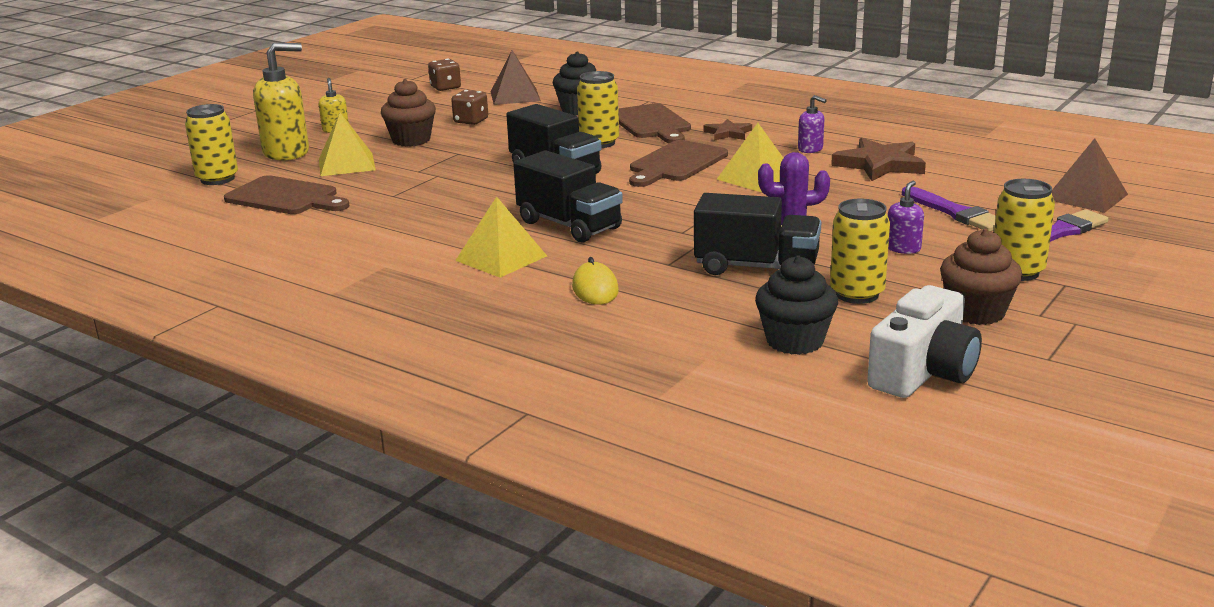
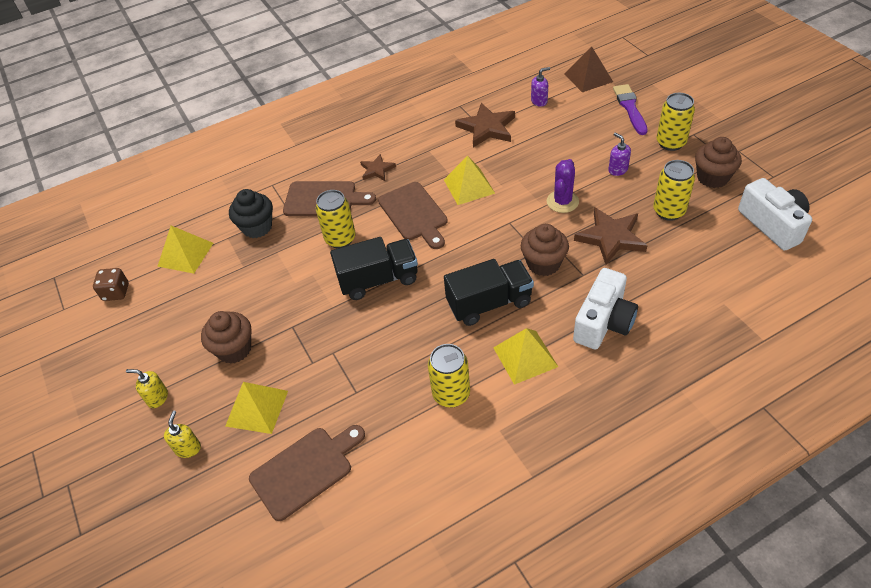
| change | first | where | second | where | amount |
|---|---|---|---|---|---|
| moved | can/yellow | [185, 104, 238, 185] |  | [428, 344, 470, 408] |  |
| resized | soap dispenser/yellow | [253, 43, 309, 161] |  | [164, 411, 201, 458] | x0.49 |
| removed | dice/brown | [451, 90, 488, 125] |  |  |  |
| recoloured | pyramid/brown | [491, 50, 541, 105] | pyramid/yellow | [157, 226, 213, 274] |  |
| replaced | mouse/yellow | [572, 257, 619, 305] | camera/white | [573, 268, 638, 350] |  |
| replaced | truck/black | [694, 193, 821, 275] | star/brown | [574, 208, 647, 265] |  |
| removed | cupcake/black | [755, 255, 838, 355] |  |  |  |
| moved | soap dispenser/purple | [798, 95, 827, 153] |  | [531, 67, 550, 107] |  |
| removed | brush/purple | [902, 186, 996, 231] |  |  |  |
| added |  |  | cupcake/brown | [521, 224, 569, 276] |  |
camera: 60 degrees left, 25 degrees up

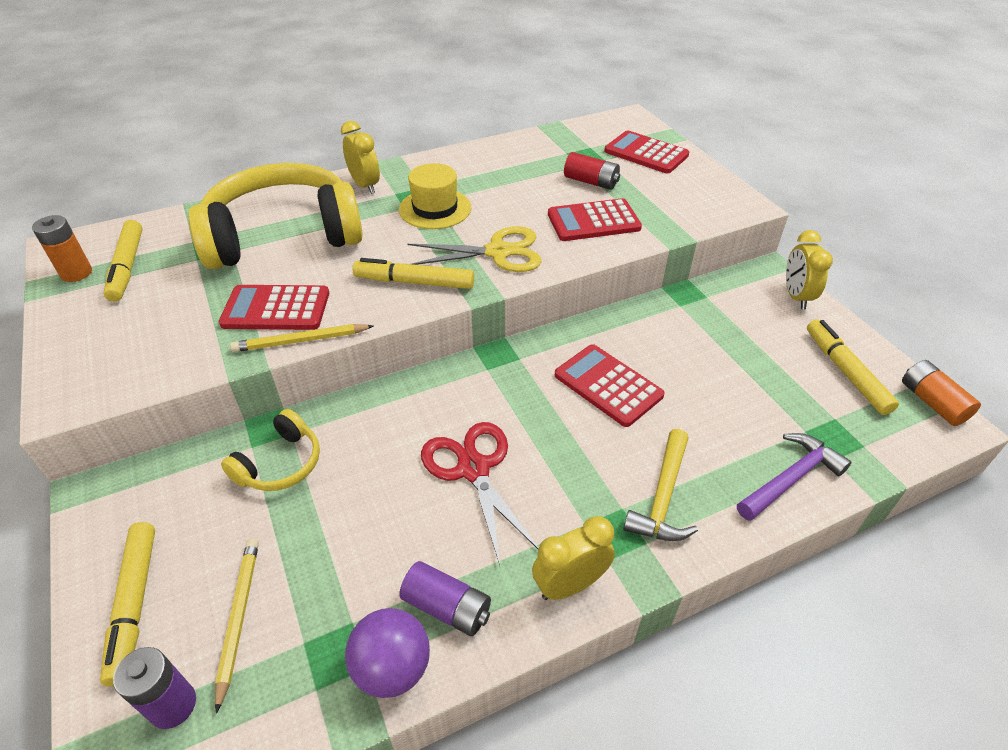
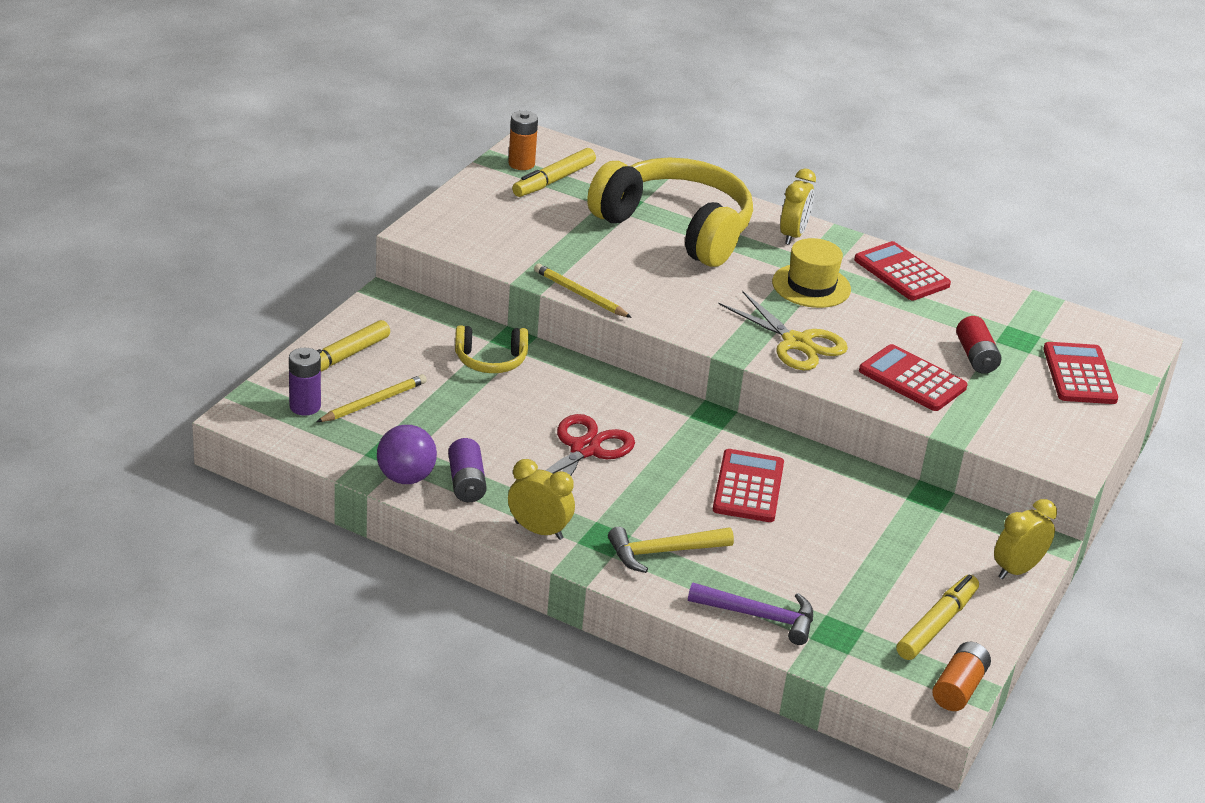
| change | first | where | second | where | amount |
|---|---|---|---|---|---|
| moved | calculator/red | [219, 285, 329, 330] |  | [854, 241, 951, 301] |  |
| removed | marker/yellow | [353, 258, 474, 289] |  |  |  |
camera: 50 degrees right, 10 degrees down

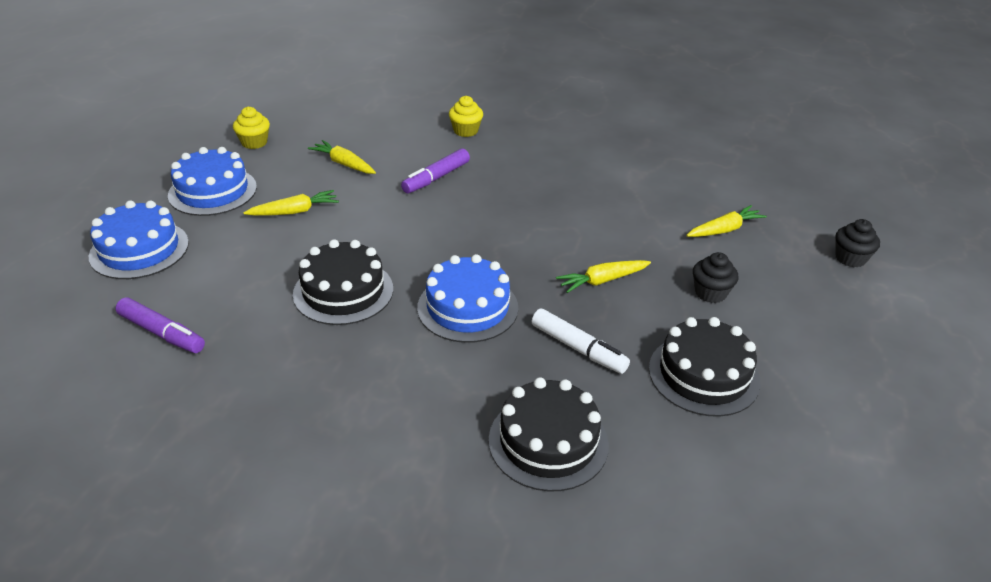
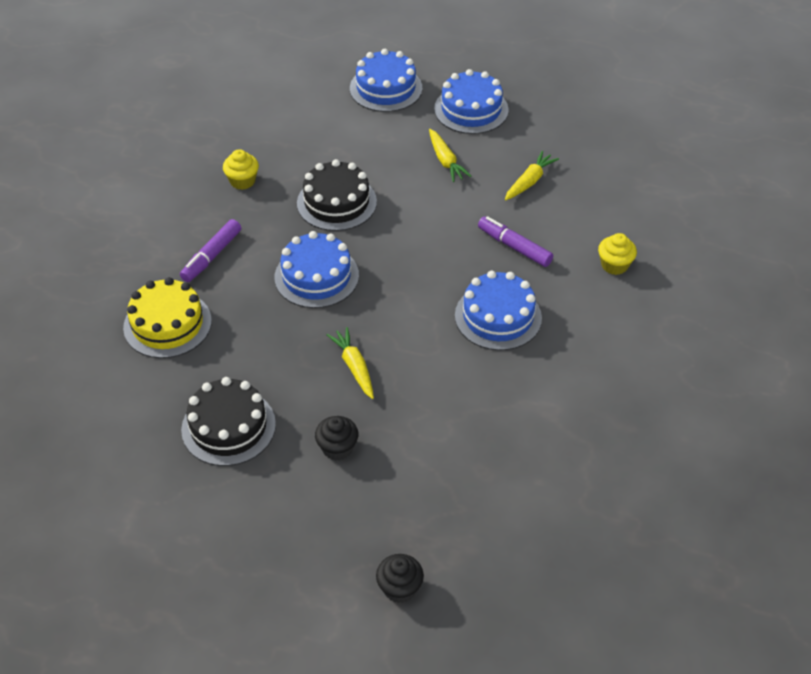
| change | first | where | second | where | amount |
|---|---|---|---|---|---|
| moved | marker/purple | [116, 298, 205, 353] |  | [180, 219, 241, 282] |  |
| moved | cupcake/yellow | [233, 107, 270, 149] |  | [223, 149, 259, 190] |  |
| recoloured | cake/black | [489, 377, 609, 492] | cake/yellow | [123, 277, 212, 358] |  |
| removed | marker/white | [532, 309, 630, 374] |  |  |  |
| removed | carrot/yellow | [686, 205, 767, 237] |  |  |  |
| added |  |  | cake/blue | [455, 271, 542, 351] |  |
camera: 90 degrees right, 10 degrees up

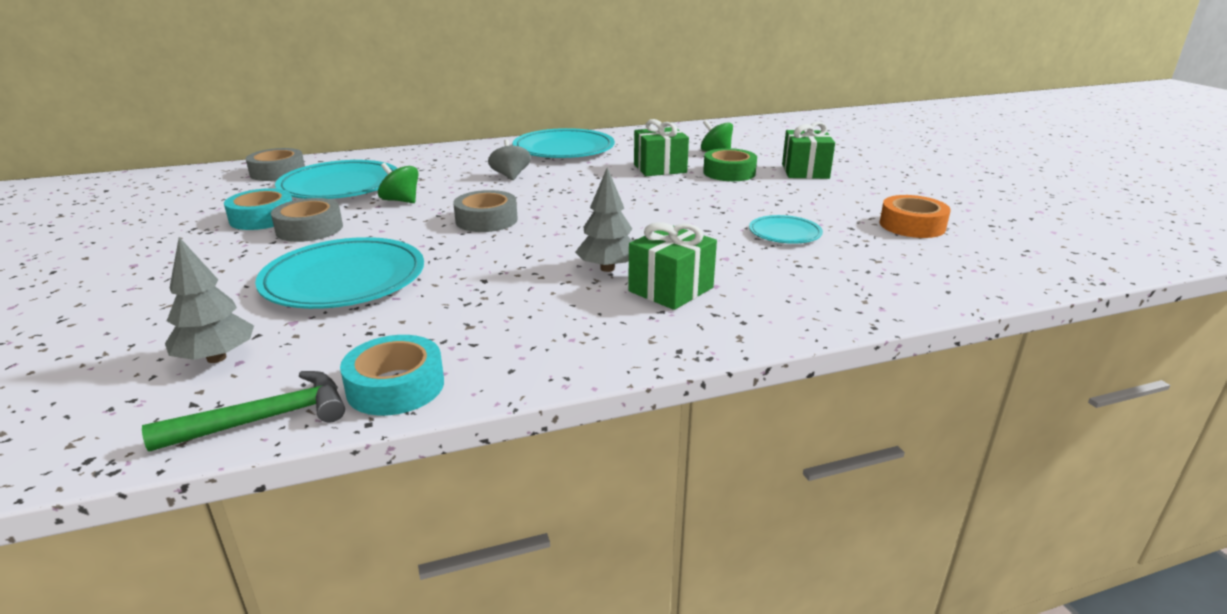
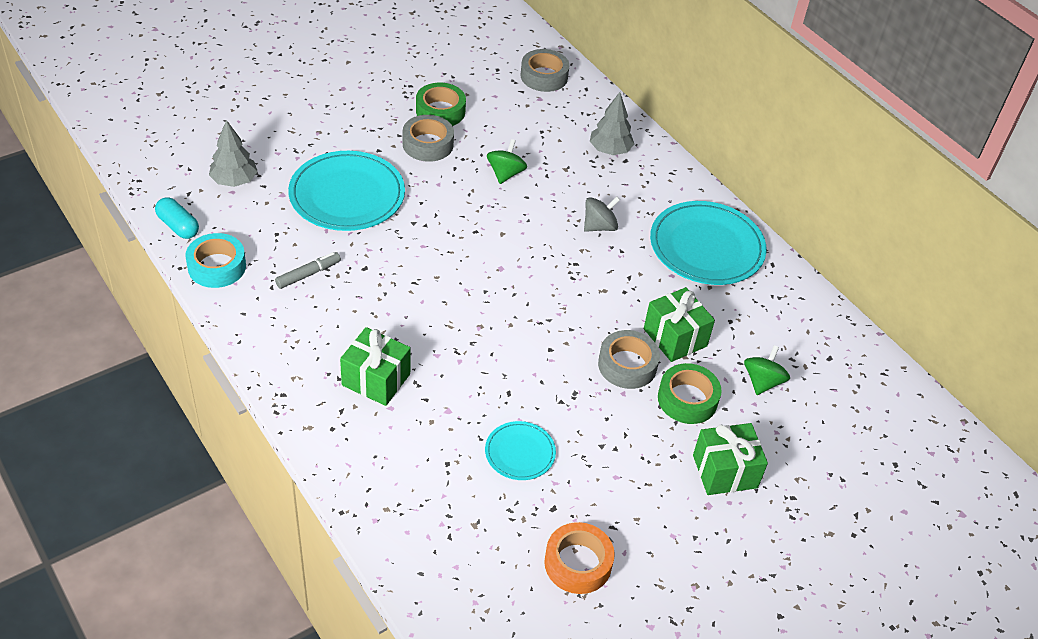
| change | first | where | second | where | amount |
|---|---|---|---|---|---|
| replaced | hammer/green | [142, 371, 345, 452] | capsule/turquoise | [155, 197, 199, 239] |  |
| recoloured | tape/turquoise | [224, 188, 292, 230] | tape/green | [416, 83, 466, 126] |  |
| removed | plate/turquoise | [275, 160, 398, 199] |  |  |  |
| moved | tape/grey | [453, 190, 518, 232] |  | [598, 330, 660, 389] |  |
| moved | tree/grey | [575, 168, 632, 272] |  | [590, 92, 634, 155] |  |
| added |  |  | marker/grey | [275, 252, 341, 289] |  |
camera: 70 degrees right, 20 degrees up

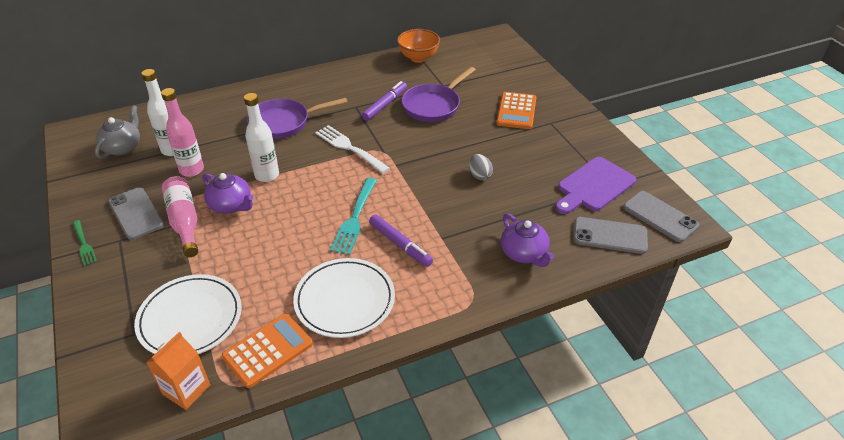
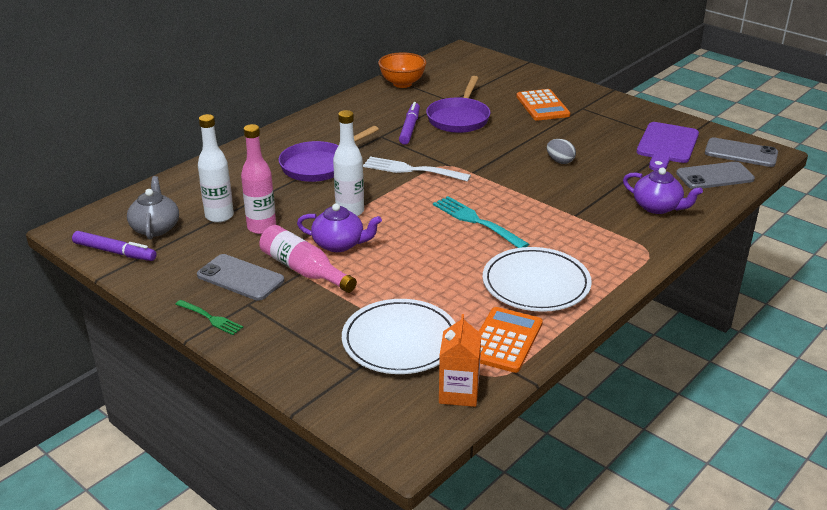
| change | first | where | second | where | amount |
|---|---|---|---|---|---|
| turned | fork/turquoise | [330, 178, 377, 255] |  | [433, 196, 529, 248] | 150 degrees clockwise |
| moved | marker/purple | [369, 215, 433, 267] |  | [72, 231, 156, 261] |  |
camera: 25 degrees left, 10 degrees down

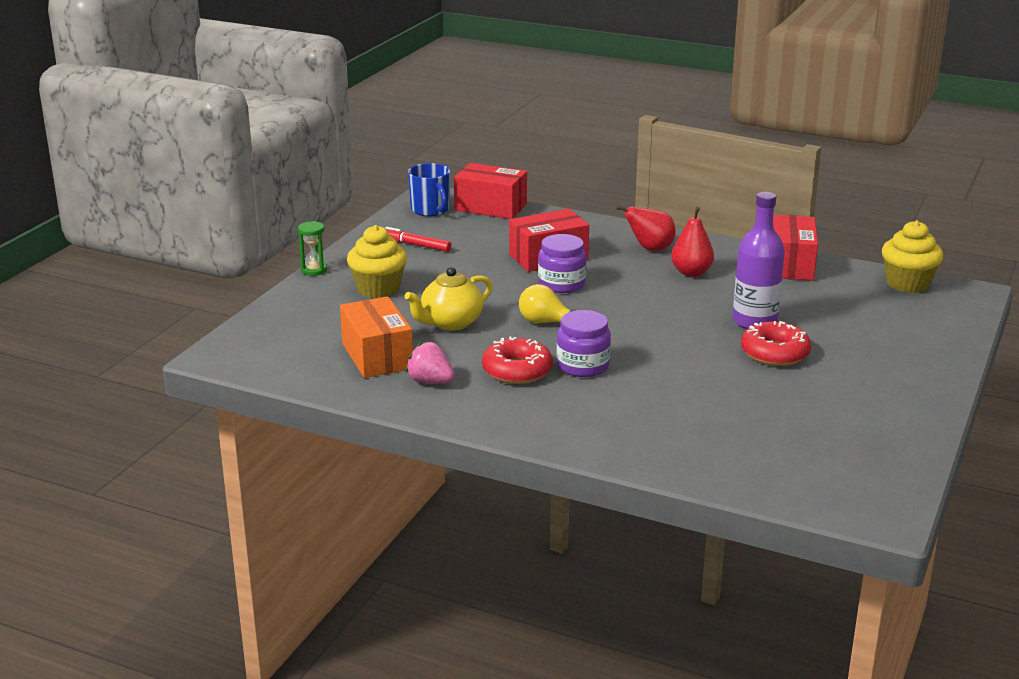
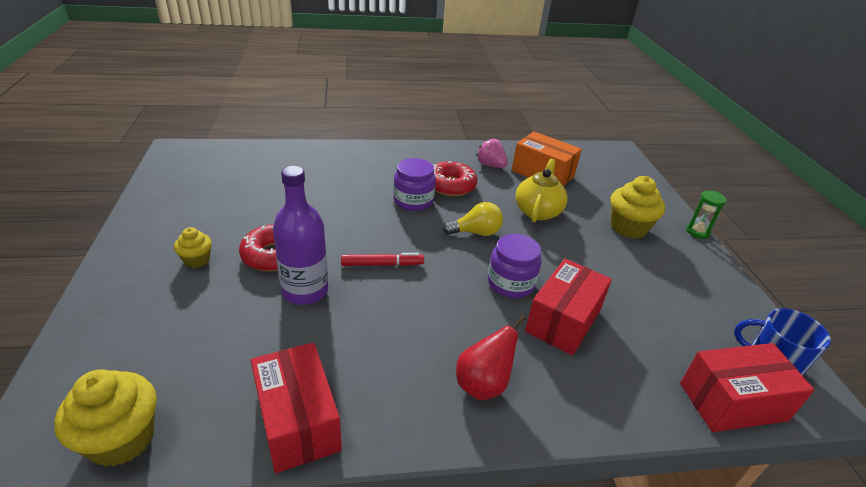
| change | first | where | second | where | amount |
|---|---|---|---|---|---|
| moved | marker/red | [385, 227, 451, 252] |  | [341, 253, 424, 266] |  |
| turned | strawberry/pink | [406, 342, 455, 383] |  | [476, 138, 508, 168] | 135 degrees counterclockwise |
| removed | pear/red | [671, 207, 714, 277] |  |  |  |
| added |  |  | cupcake/yellow | [174, 227, 212, 268] |  |
camera: 145 degrees right, 10 degrees up

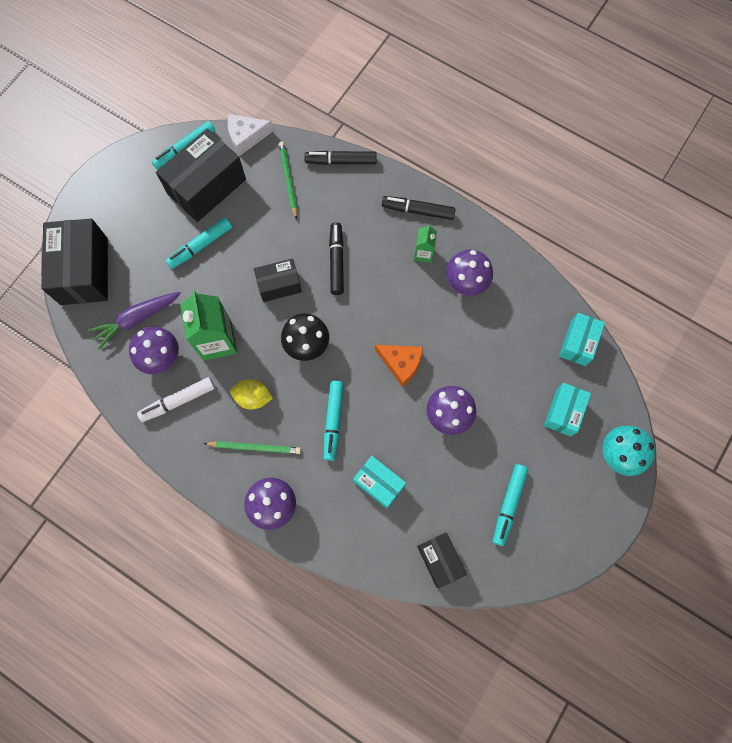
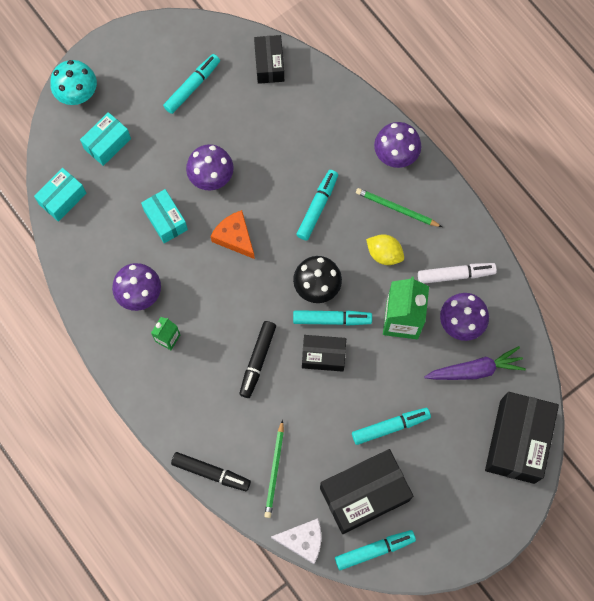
| change | first | where | second | where | amount |
|---|---|---|---|---|---|
| moved | box/turquoise | [353, 456, 406, 508] |  | [141, 189, 188, 243] |  |
| removed | marker/black | [382, 196, 455, 220] |  |  |  |
| added |  |  | marker/turquoise | [293, 310, 372, 326] |  |
camera: 160 degrees left, 0 degrees up

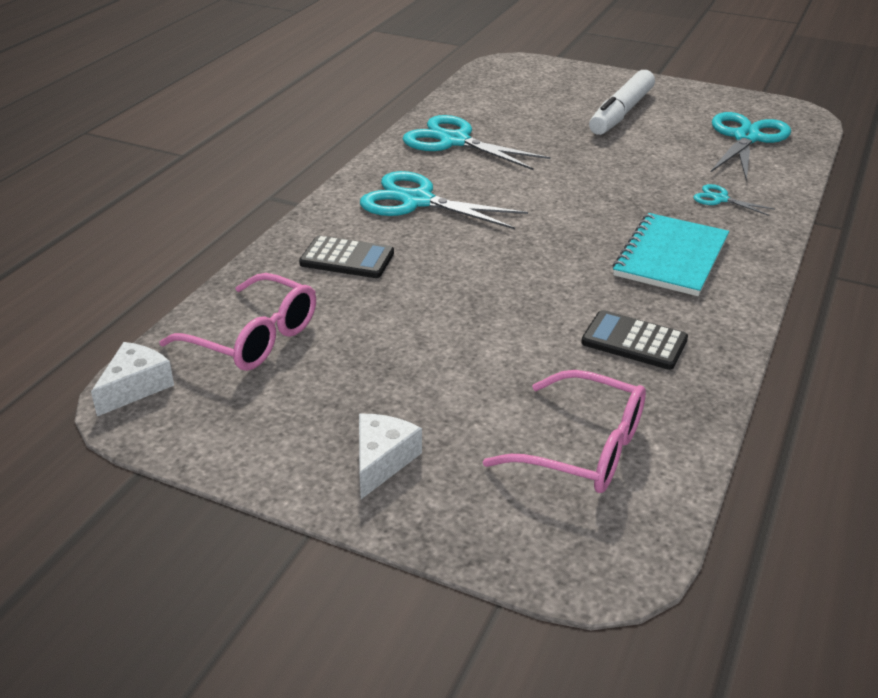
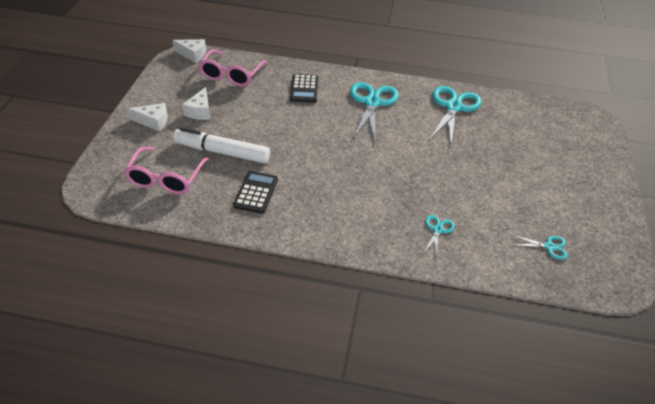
| change | first | where | second | where | amount |
|---|---|---|---|---|---|
| moved | marker/white | [589, 70, 655, 135] |  | [173, 127, 270, 163] |  |
| removed | notebook/turquoise | [612, 213, 729, 296] |  |  |  |
| resized | scissors/turquoise | [710, 112, 791, 181] |  | [512, 235, 568, 260] | x0.48 |
| added |  |  | cheese/white | [182, 87, 210, 120] |  |
camera: 75 degrees right, 10 degrees up

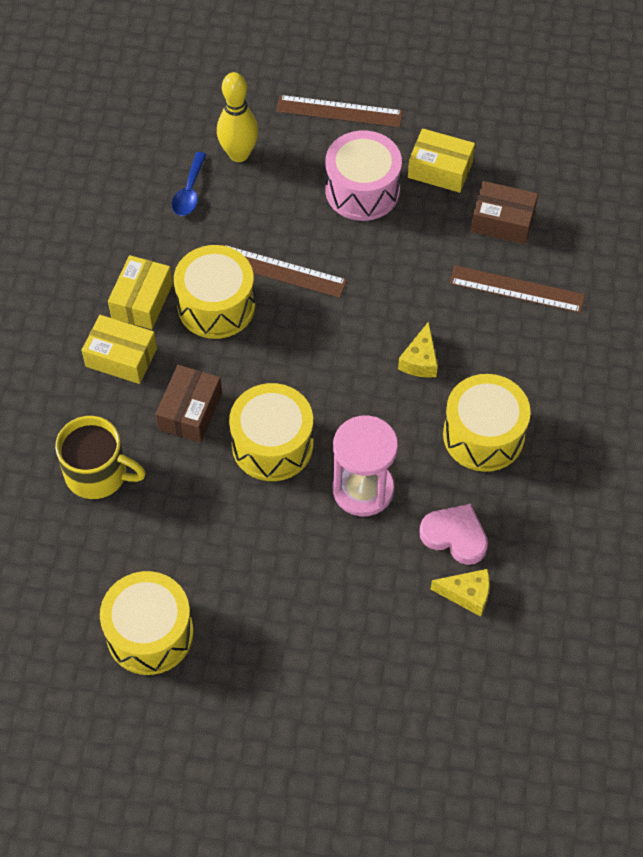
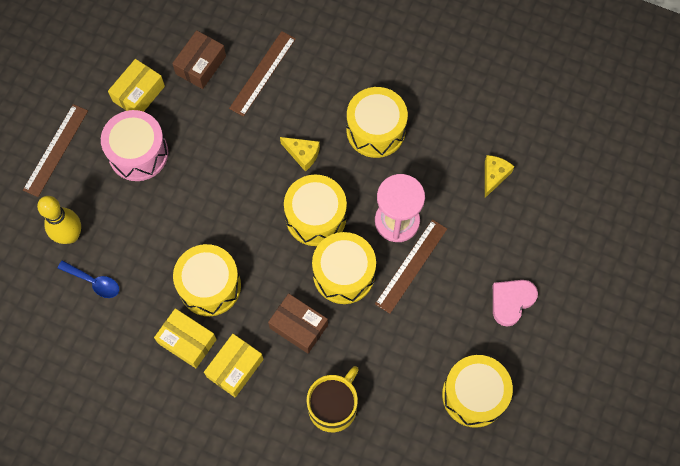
| change | first | where | second | where | amount |
|---|---|---|---|---|---|
| moved | ruler/brown | [222, 245, 347, 298] |  | [375, 219, 447, 314] |  |
| moved | heart/pink | [419, 504, 488, 565] |  | [493, 280, 538, 327] |  |
| added |  |  | drum/yellow | [284, 174, 347, 246] |  |
camera: 75 degrees left, 10 degrees up

